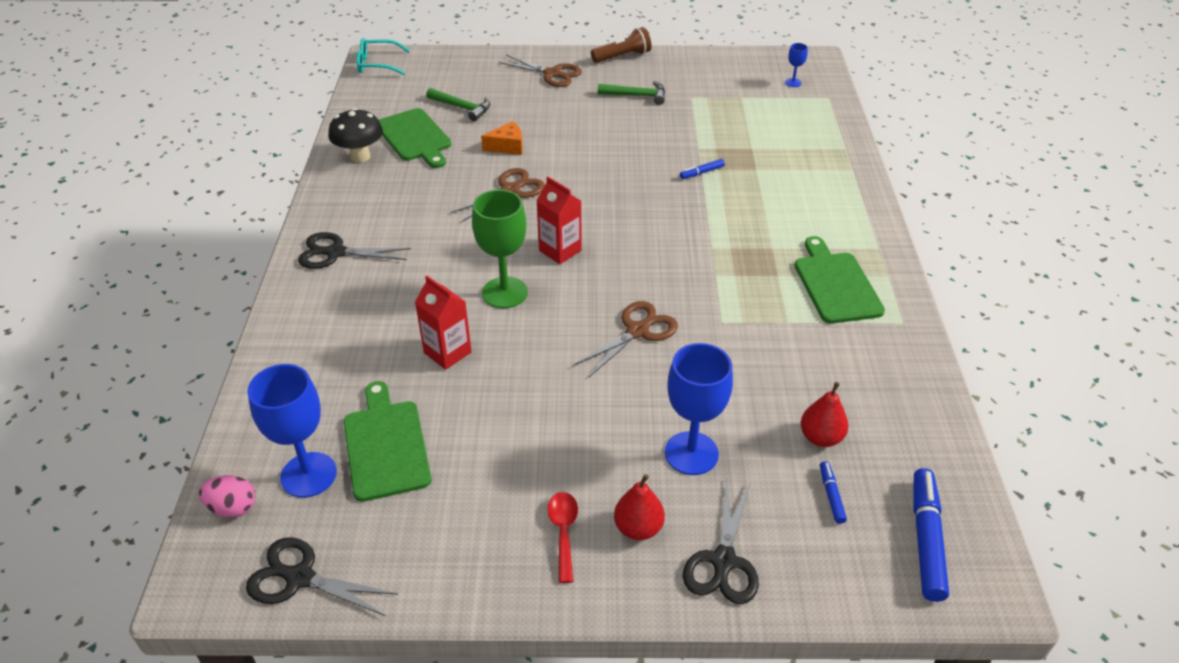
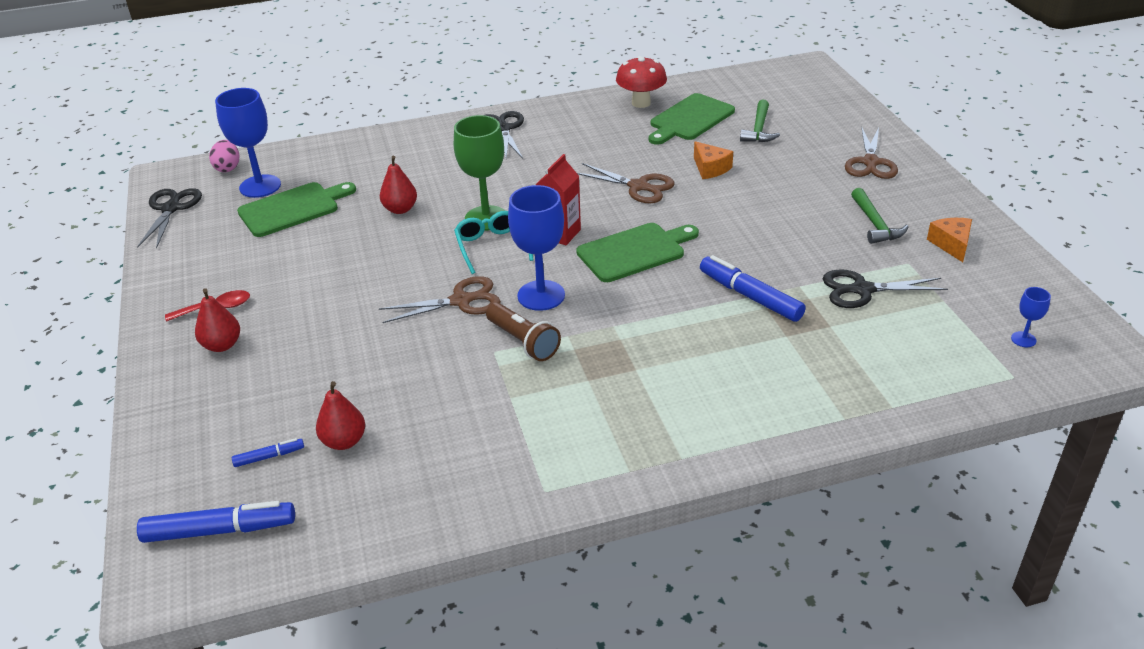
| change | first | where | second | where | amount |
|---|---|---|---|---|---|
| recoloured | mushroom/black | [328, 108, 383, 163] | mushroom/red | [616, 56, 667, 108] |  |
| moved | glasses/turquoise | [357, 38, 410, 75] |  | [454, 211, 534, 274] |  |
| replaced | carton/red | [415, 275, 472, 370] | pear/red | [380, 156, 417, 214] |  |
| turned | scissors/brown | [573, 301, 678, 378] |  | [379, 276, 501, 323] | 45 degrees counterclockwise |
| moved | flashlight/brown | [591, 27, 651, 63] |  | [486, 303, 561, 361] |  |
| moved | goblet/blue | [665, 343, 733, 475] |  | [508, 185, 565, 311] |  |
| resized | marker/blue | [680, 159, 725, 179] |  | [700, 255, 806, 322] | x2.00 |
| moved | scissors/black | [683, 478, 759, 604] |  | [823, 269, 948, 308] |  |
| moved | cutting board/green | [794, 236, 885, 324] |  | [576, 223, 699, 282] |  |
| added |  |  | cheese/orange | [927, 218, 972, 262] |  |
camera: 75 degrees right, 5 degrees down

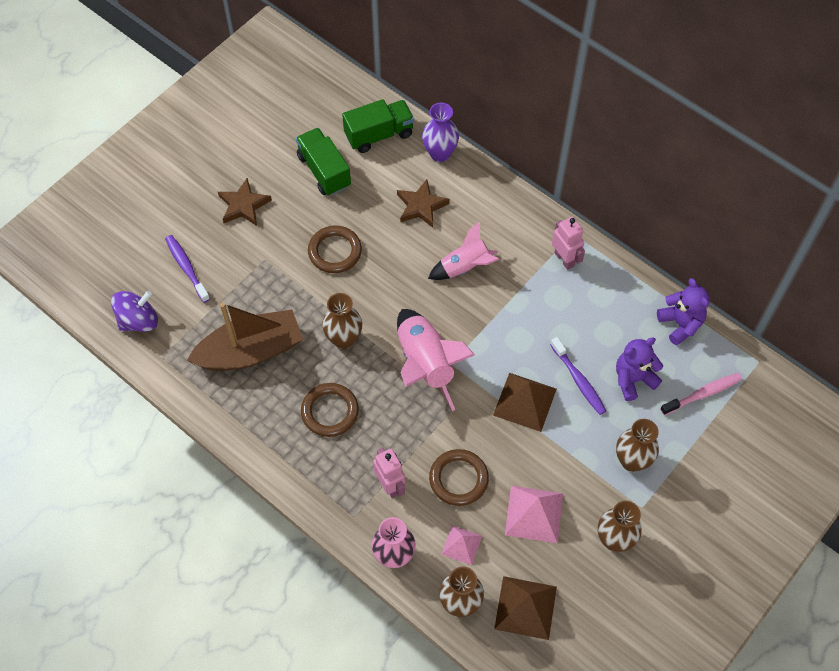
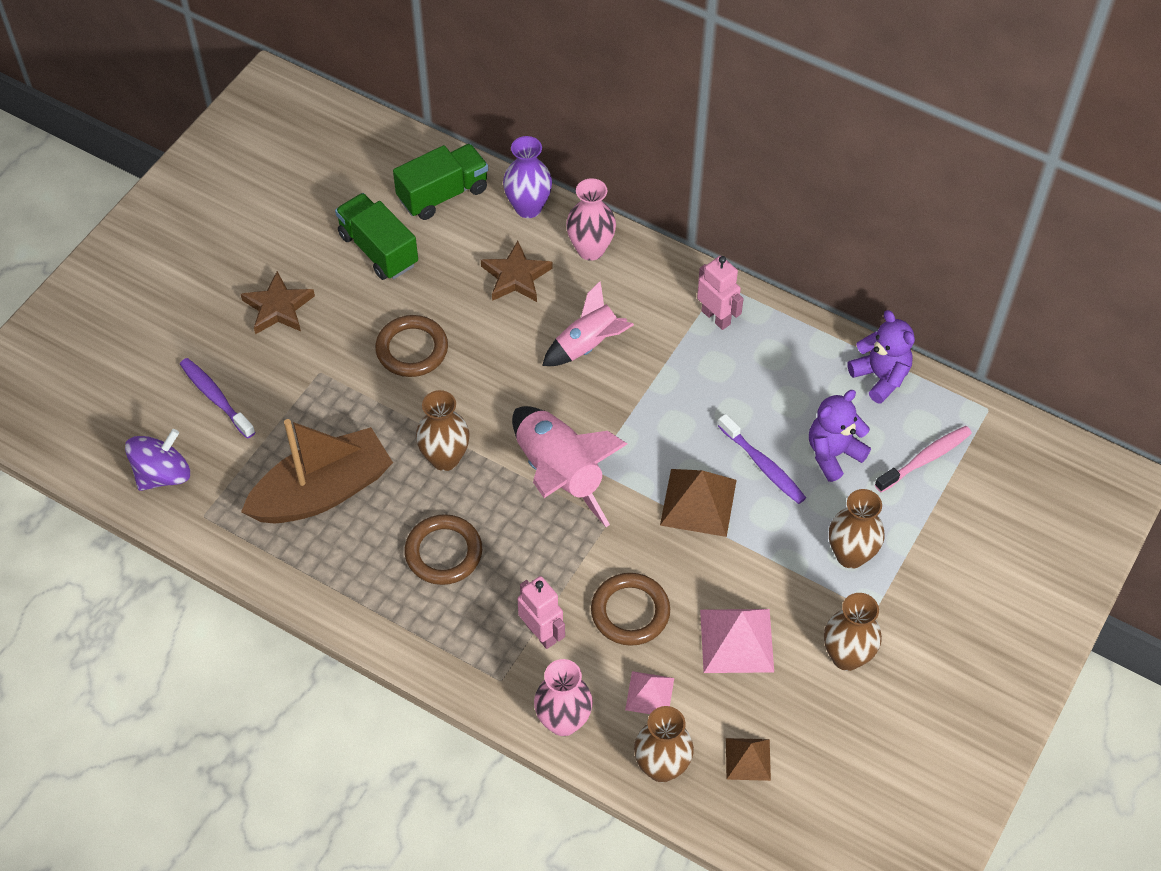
| change | first | where | second | where | amount |
|---|---|---|---|---|---|
| resized | pyramid/brown | [494, 576, 557, 640] |  | [726, 738, 771, 781] | x0.61 |
| added |  |  | vase/pink | [566, 178, 616, 261] |  |
camera: 10 degrees left, 5 degrees down

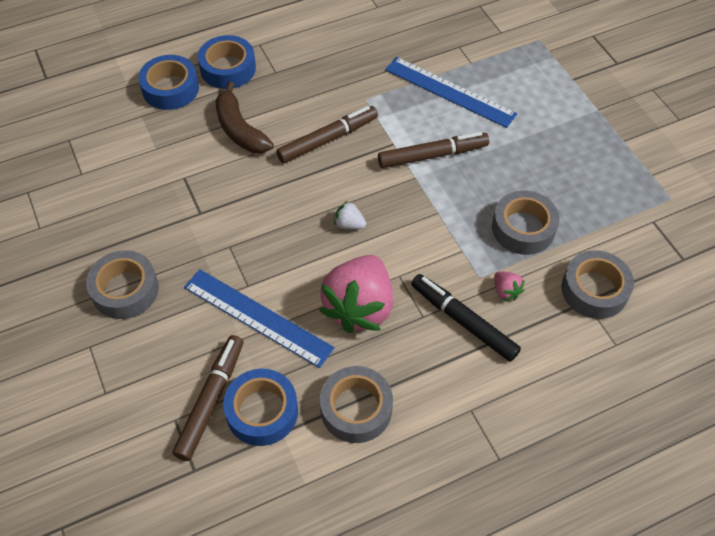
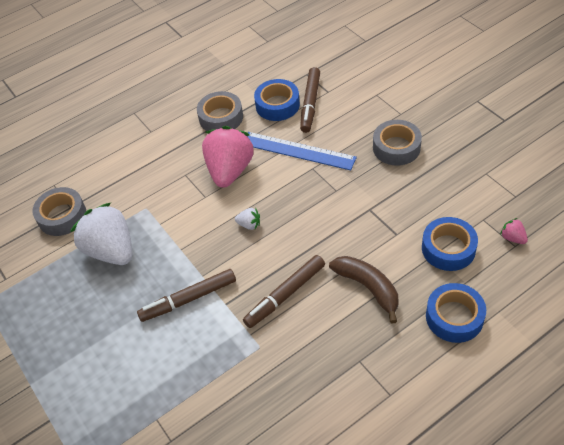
| change | first | where | second | where | amount |
|---|---|---|---|---|---|
| moved | tape/blue | [198, 35, 256, 89] |  | [422, 217, 478, 271] |  |
| removed | ruler/blue | [385, 57, 517, 128] |  |  |  |
| removed | marker/black | [411, 274, 521, 361] |  |  |  |
| replaced | tape/grey | [492, 190, 559, 255] | strawberry/white | [70, 203, 132, 265] |  |
| moved | strawberry/pink | [494, 271, 525, 301] |  | [500, 218, 528, 244] |  |
camera: 175 degrees right, 5 degrees down

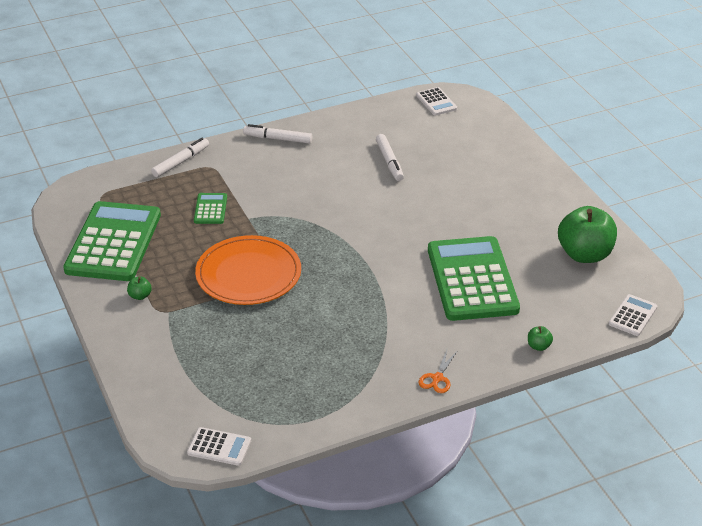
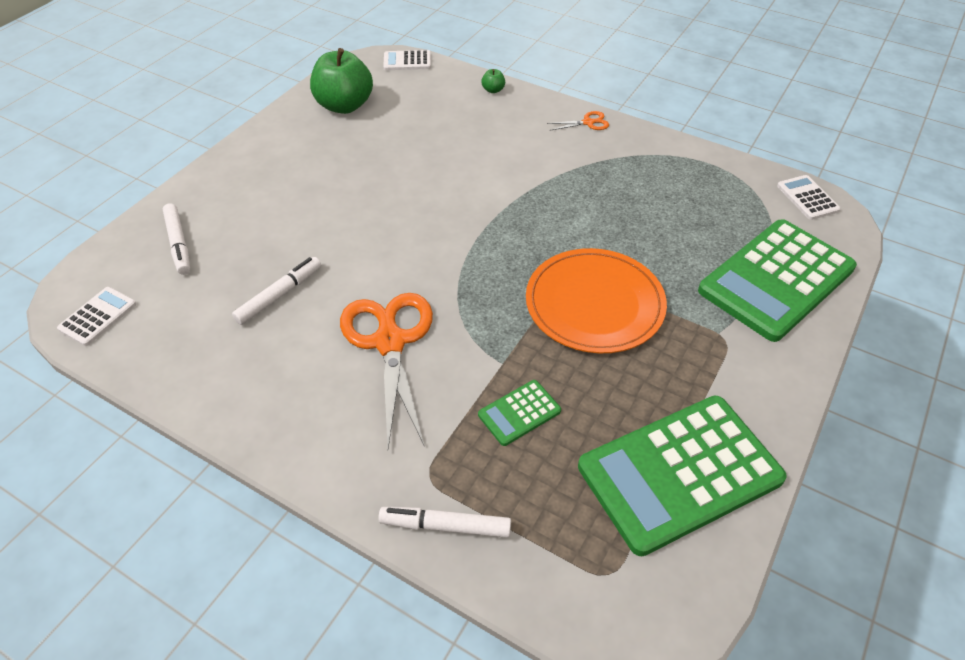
| change | first | where | second | where | amount |
|---|---|---|---|---|---|
| removed | apple/green | [127, 276, 152, 300] |  |  |  |
| moved | marker/white | [243, 124, 312, 144] |  | [163, 203, 190, 275] |  |
| moved | calculator/green | [428, 236, 520, 321] |  | [698, 219, 857, 342] |  |
| added |  |  | scissors/orange | [340, 293, 433, 448] |  |
camera: 125 degrees left, 10 degrees up

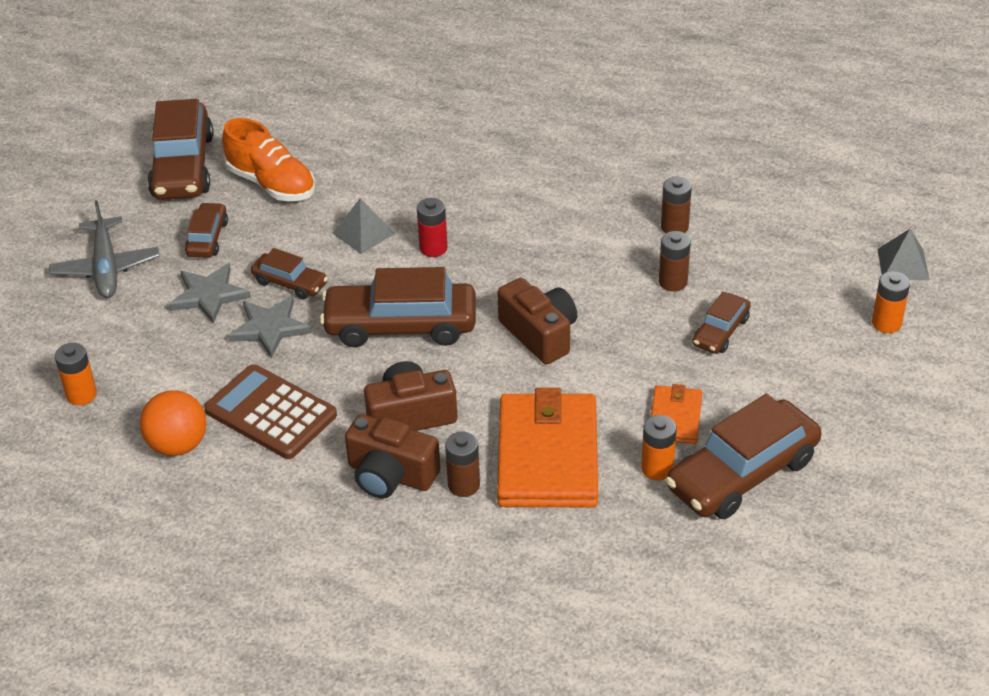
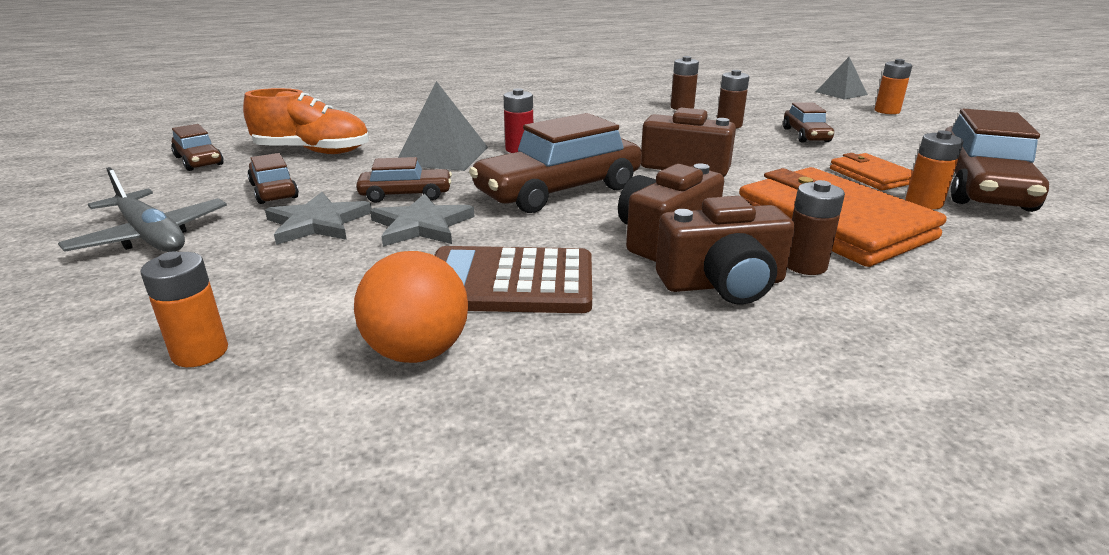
| change | first | where | second | where | amount |
|---|---|---|---|---|---|
| resized | car/brown | [147, 99, 213, 200] |  | [171, 124, 224, 171] | x0.52 |
| resized | pyramid/grey | [333, 198, 395, 254] |  | [398, 81, 488, 171] | x1.53 |
camera: 35 degrees left, 15 degrees down

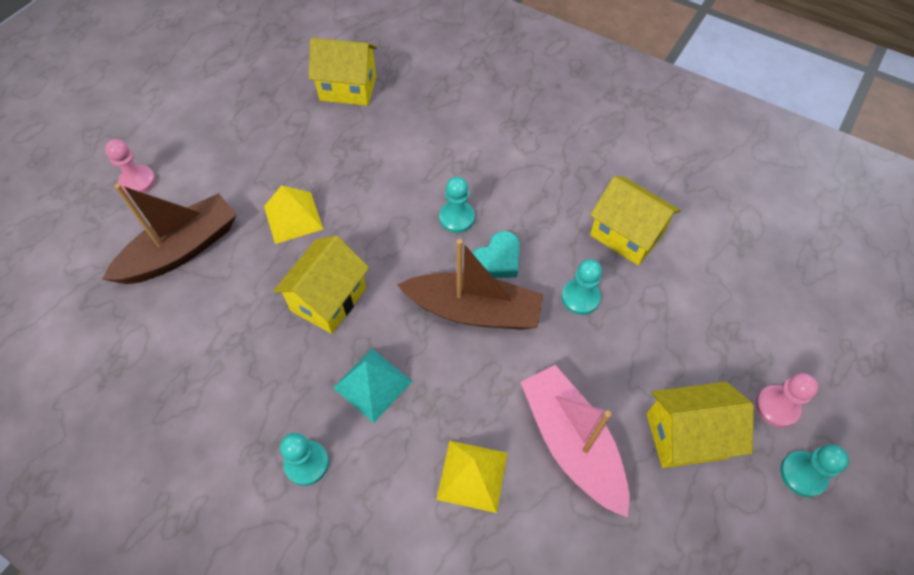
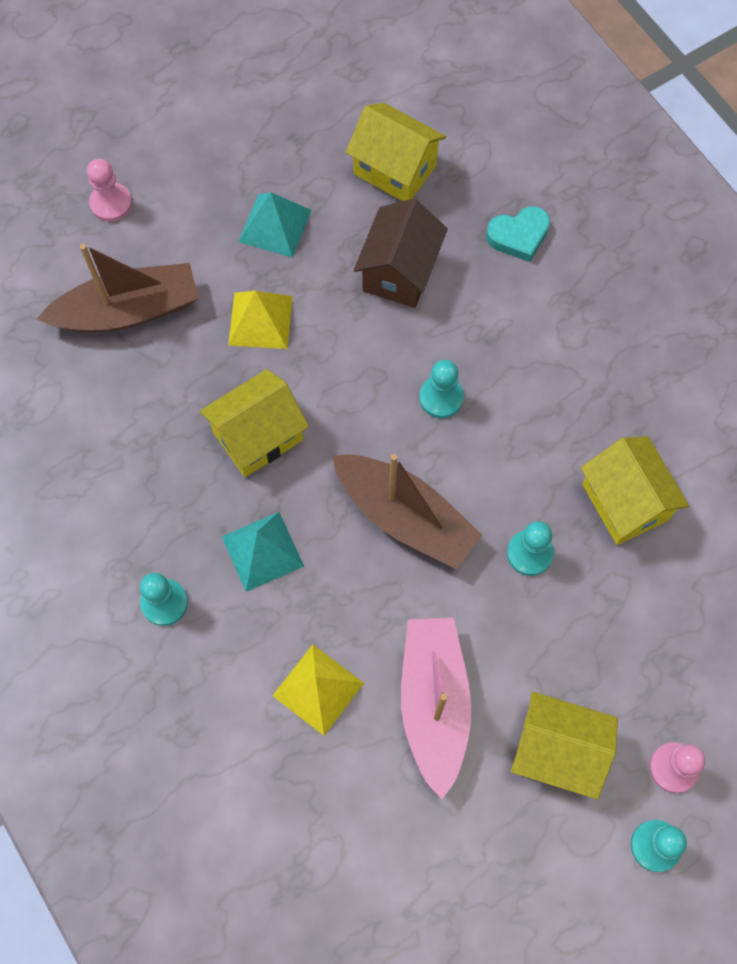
| change | first | where | second | where | amount |
|---|---|---|---|---|---|
| moved | heart/turquoise | [473, 231, 520, 278] |  | [486, 206, 550, 262] |  |
| added |  |  | pyramid/turquoise | [238, 192, 312, 258] |  |
| added |  |  | house/brown | [354, 199, 448, 308] |  |
camera: 25 degrees right, 10 degrees up

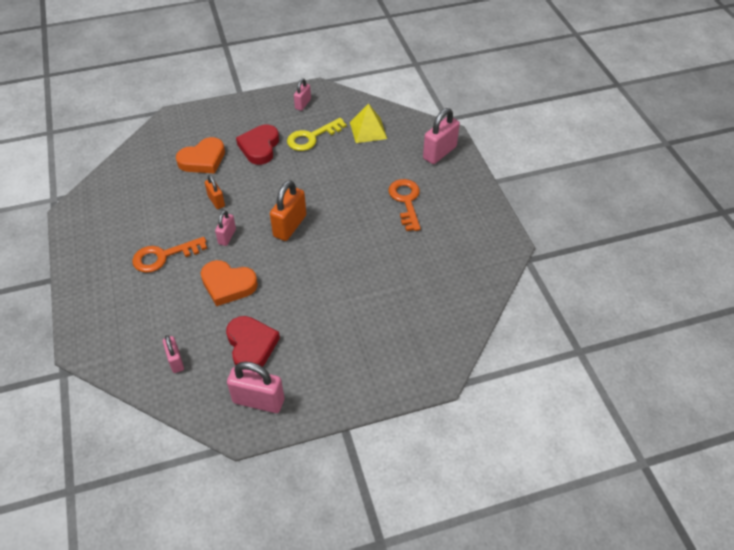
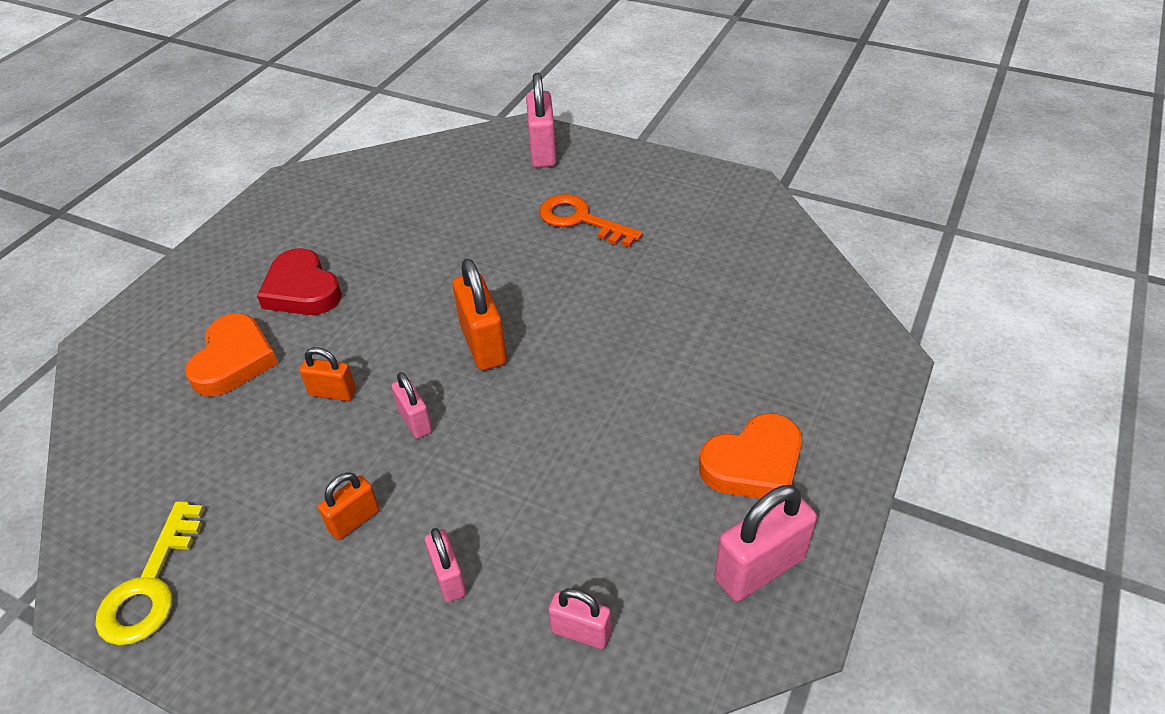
| change | first | where | second | where | amount |
|---|---|---|---|---|---|
| replaced | key/orange | [132, 237, 207, 273] | padlock/orange | [318, 472, 380, 540] |  |
| moved | heart/orange | [201, 260, 258, 306] |  | [699, 413, 802, 499] |  |
| removed | heart/red | [226, 316, 280, 367] |  |  |  |
| moved | key/yellow | [287, 118, 347, 151] |  | [95, 501, 204, 645] |  |
| moved | padlock/pink | [294, 78, 311, 111] |  | [425, 528, 466, 602] |  |
| removed | pyramid/yellow | [350, 103, 387, 143] |  |  |  |
camera: 45 degrees left, 5 degrees down

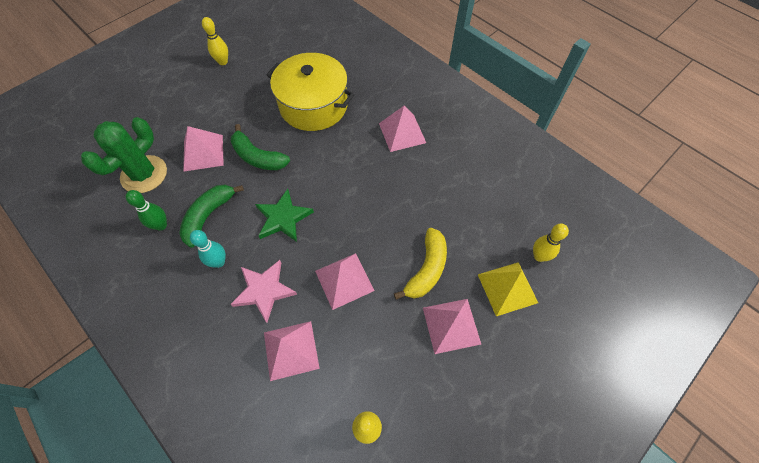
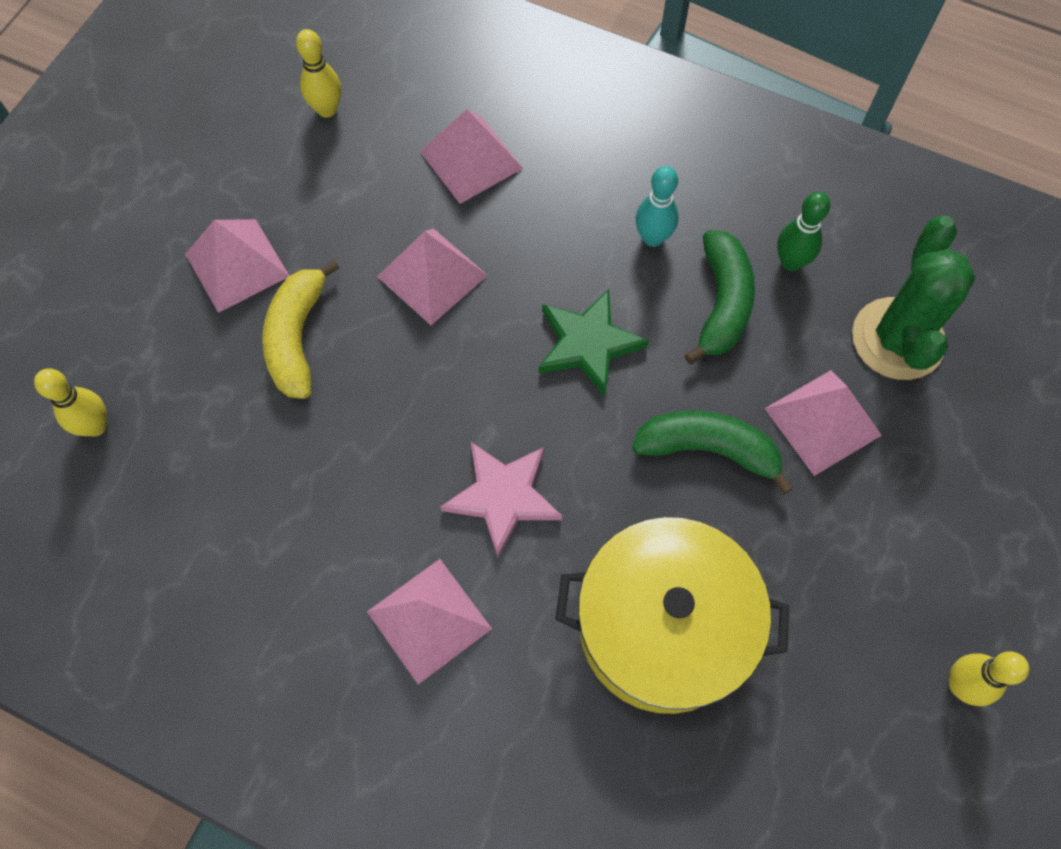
| change | first | where | second | where | amount |
|---|---|---|---|---|---|
| moved | star/pink | [230, 260, 297, 323] |  | [441, 442, 562, 558] |  |
| removed | pyramid/yellow | [478, 262, 538, 316] |  |  |  |
camera: 160 degrees right, 5 degrees up

